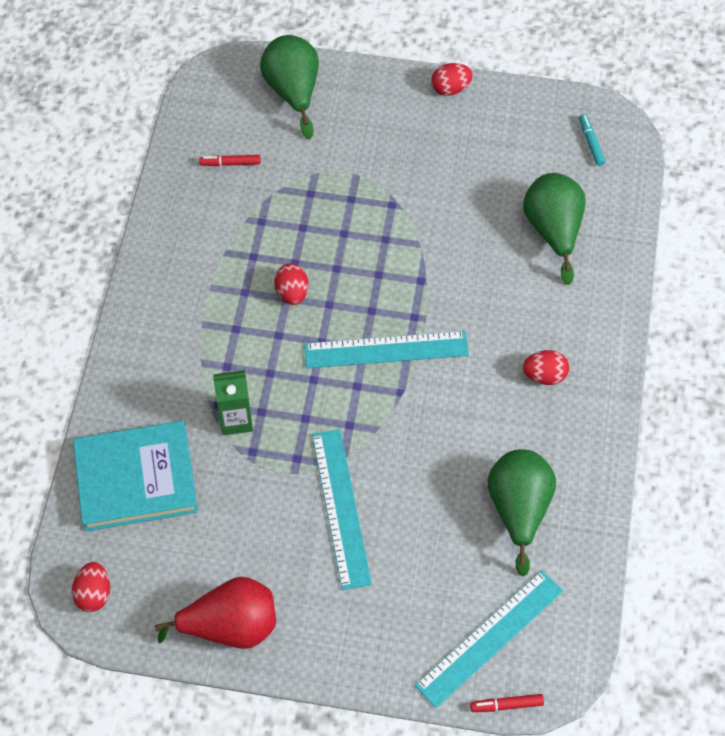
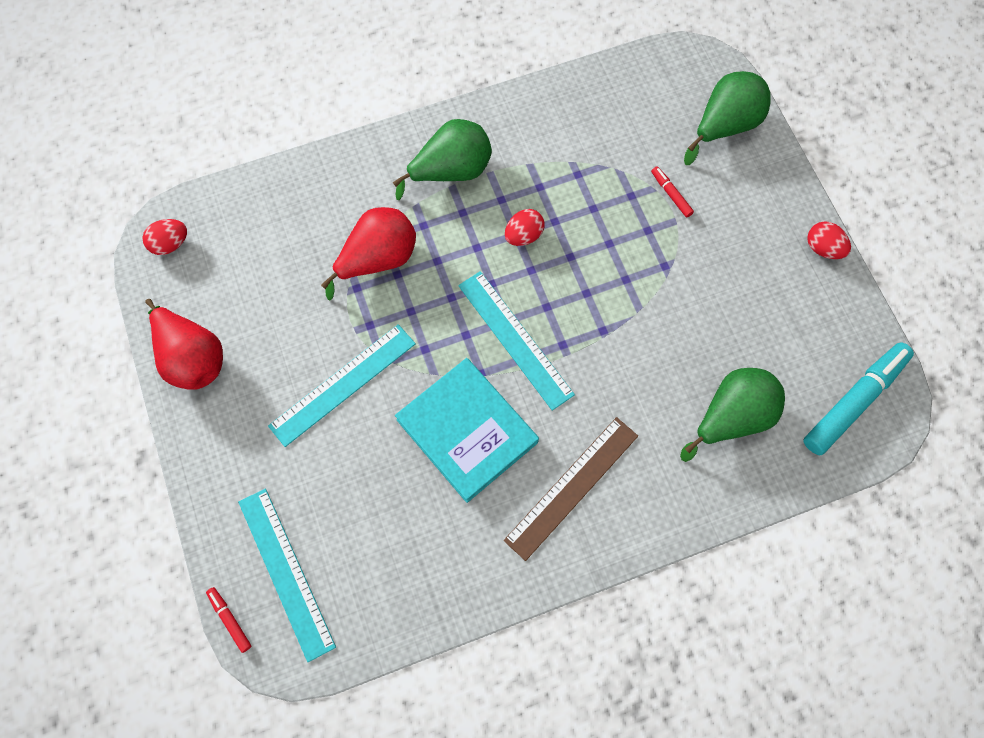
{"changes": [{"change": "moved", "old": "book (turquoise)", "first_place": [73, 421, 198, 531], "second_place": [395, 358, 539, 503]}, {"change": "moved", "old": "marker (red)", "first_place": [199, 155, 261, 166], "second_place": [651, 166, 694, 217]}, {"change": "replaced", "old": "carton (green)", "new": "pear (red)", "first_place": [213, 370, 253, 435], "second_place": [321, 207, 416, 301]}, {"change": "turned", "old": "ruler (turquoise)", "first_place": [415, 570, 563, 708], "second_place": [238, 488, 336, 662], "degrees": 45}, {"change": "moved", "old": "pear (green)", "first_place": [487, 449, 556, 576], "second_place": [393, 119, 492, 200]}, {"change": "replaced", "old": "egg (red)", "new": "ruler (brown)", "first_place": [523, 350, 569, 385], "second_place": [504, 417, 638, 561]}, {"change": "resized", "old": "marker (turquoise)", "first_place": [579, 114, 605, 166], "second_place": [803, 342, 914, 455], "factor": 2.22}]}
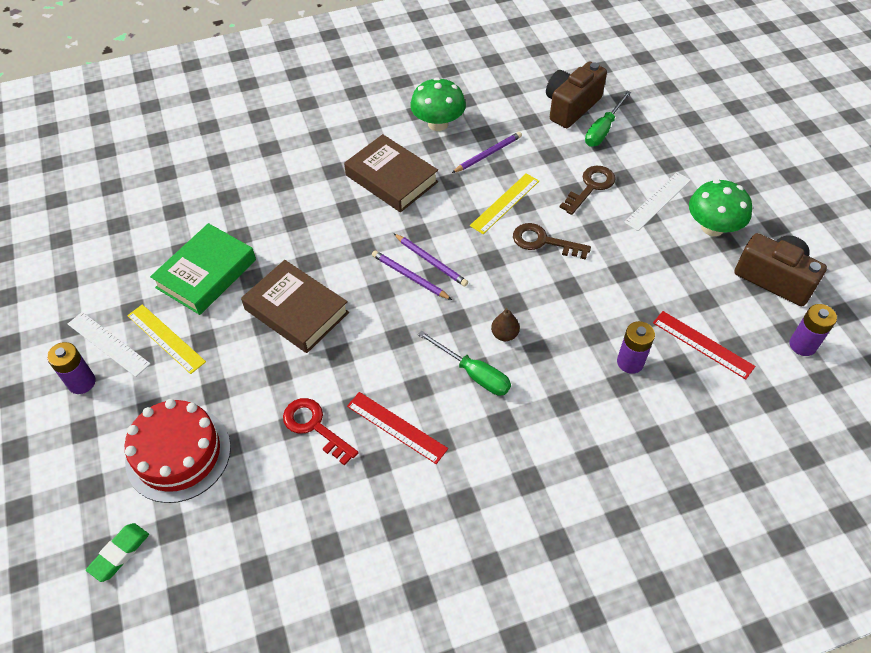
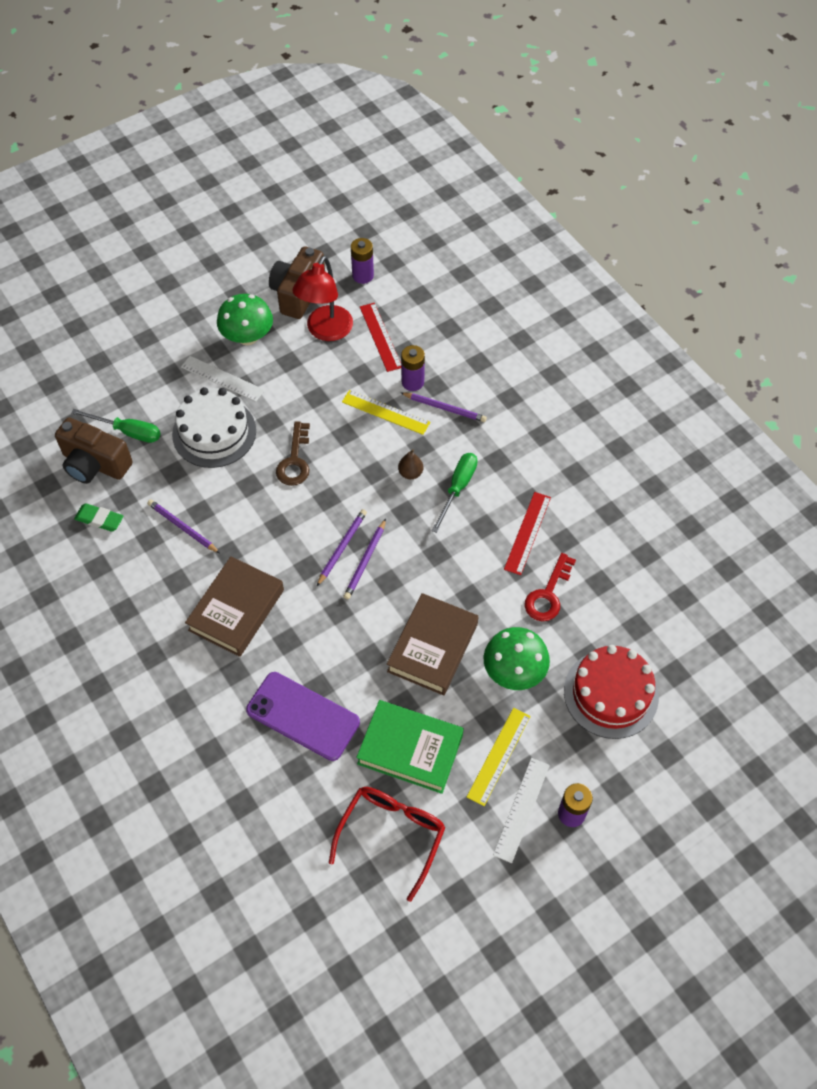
{"changes": [{"change": "moved", "old": "eraser (green)", "first_place": [86, 523, 149, 582], "second_place": [74, 503, 123, 531]}, {"change": "moved", "old": "mushroom (green)", "first_place": [410, 77, 466, 131], "second_place": [484, 627, 550, 690]}, {"change": "moved", "old": "ruler (yellow)", "first_place": [470, 173, 539, 234], "second_place": [342, 390, 430, 435]}, {"change": "replaced", "old": "key (brown)", "new": "cake (white)", "first_place": [560, 166, 615, 215], "second_place": [172, 387, 256, 468]}, {"change": "turned", "old": "ruler (red)", "first_place": [653, 311, 755, 379], "second_place": [360, 303, 401, 372], "degrees": -45}, {"change": "added", "new": "phone (purple)", "second_place": [246, 672, 360, 761]}, {"change": "added", "new": "lamp (red)", "second_place": [292, 256, 353, 341]}, {"change": "added", "new": "glasses (red)", "second_place": [329, 787, 446, 902]}, {"change": "added", "new": "pencil (purple)", "second_place": [400, 392, 487, 422]}]}
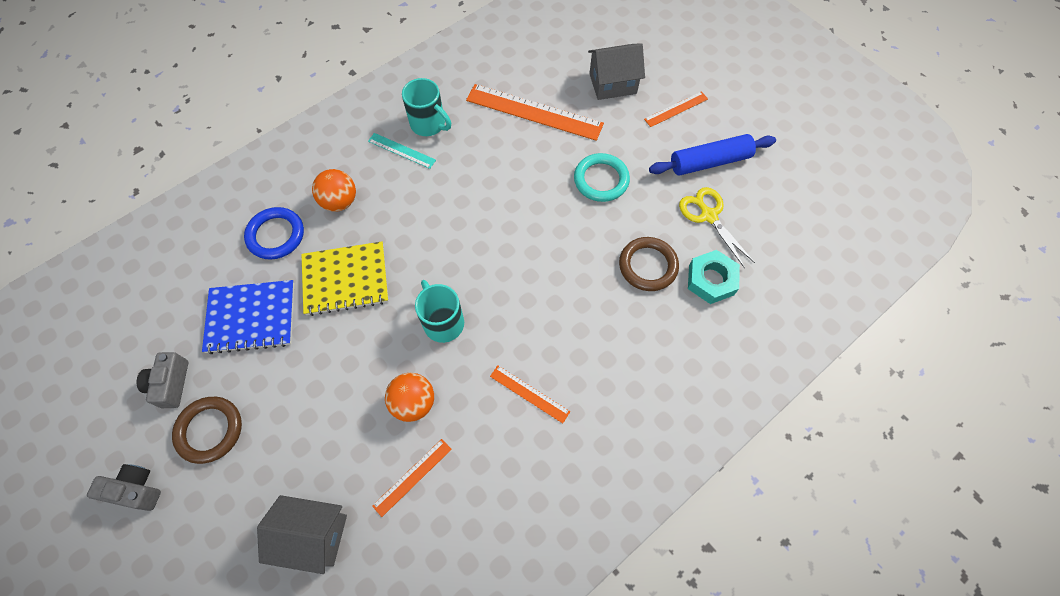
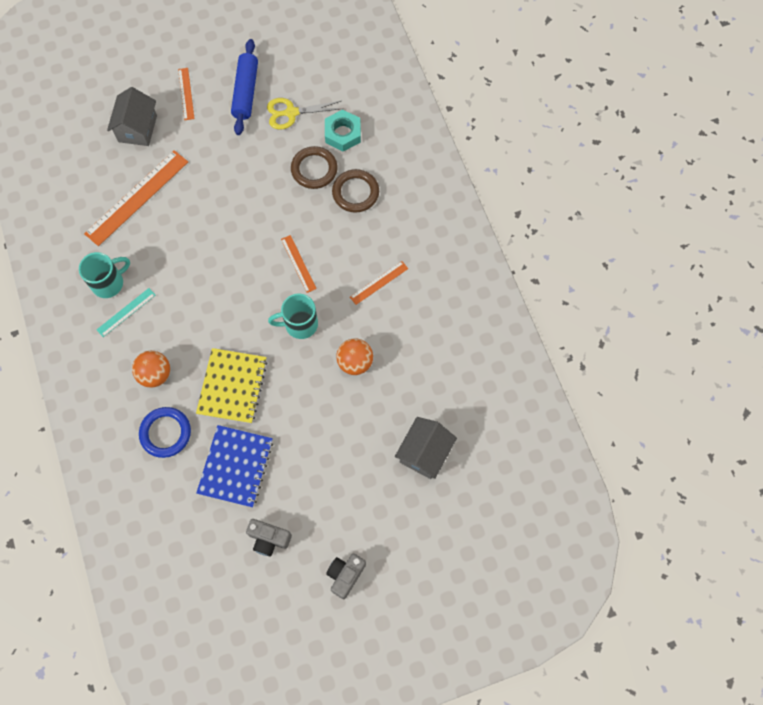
{"changes": [{"change": "moved", "old": "ring (brown)", "first_place": [172, 397, 242, 464], "second_place": [332, 169, 379, 213]}, {"change": "moved", "old": "ruler (orange)", "first_place": [372, 439, 452, 517], "second_place": [281, 235, 317, 293]}, {"change": "removed", "old": "ring (turquoise)", "first_place": [574, 153, 630, 202]}]}
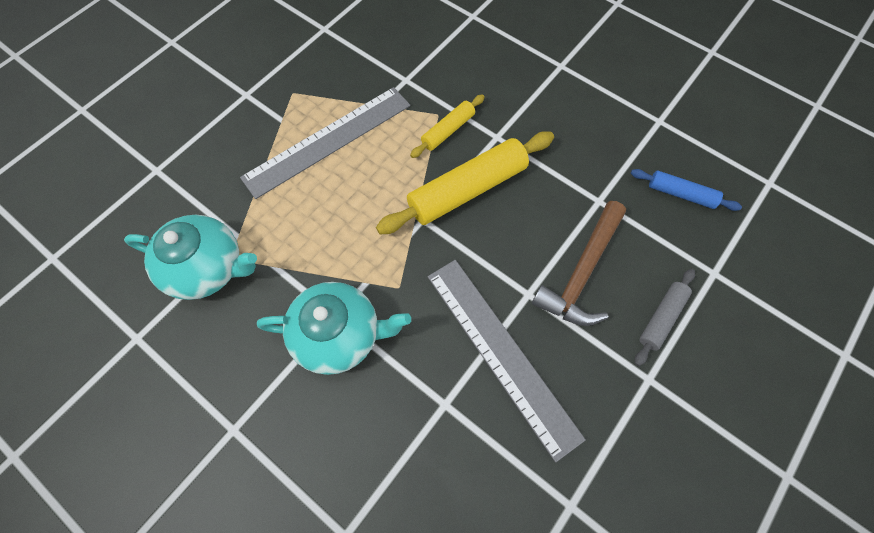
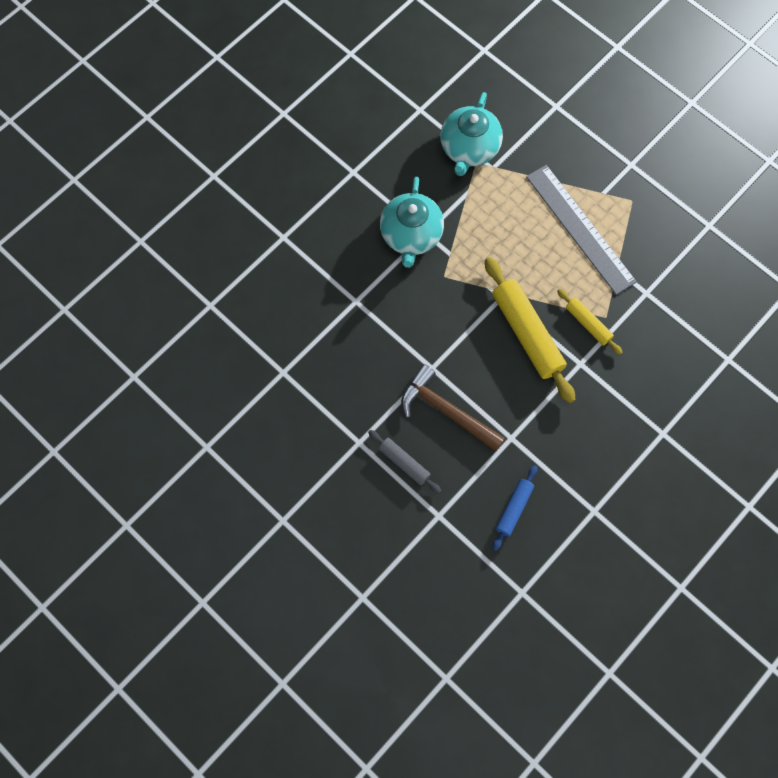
{"changes": [{"change": "removed", "old": "ruler (grey)", "first_place": [428, 260, 586, 462]}]}
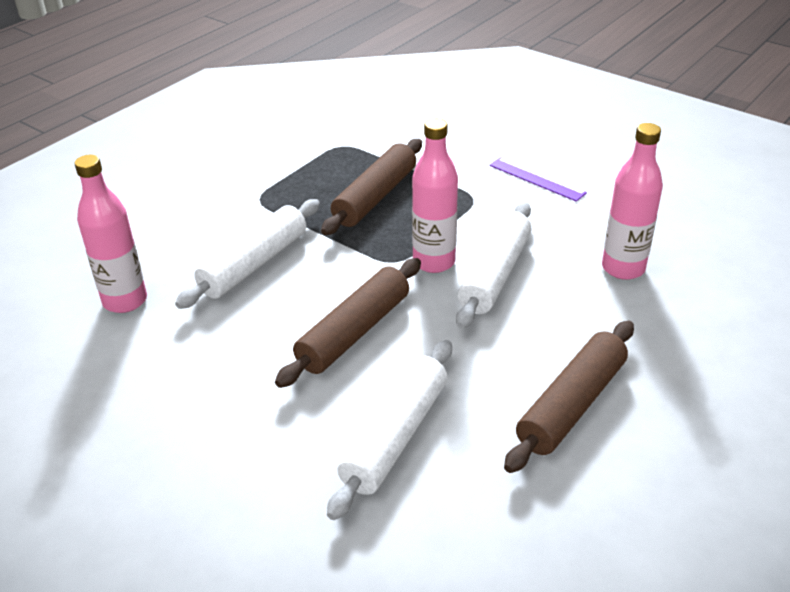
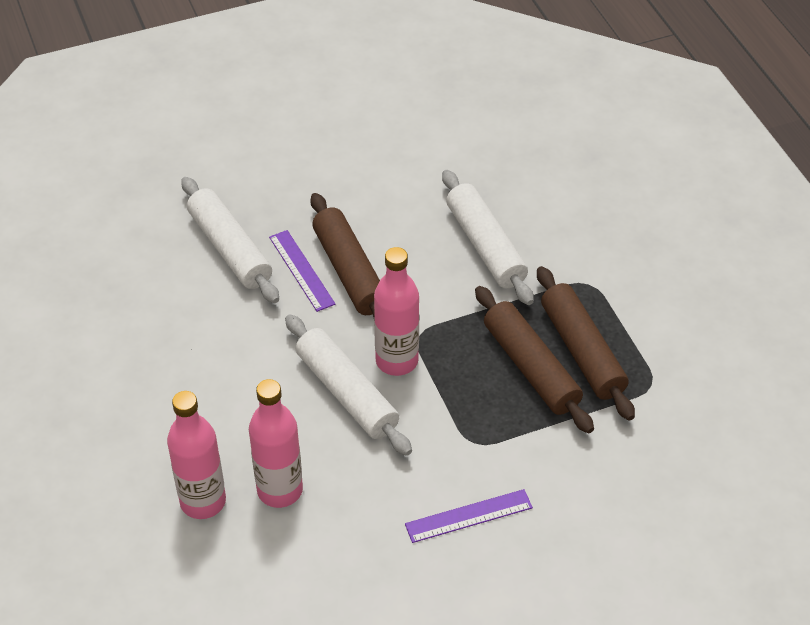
{"changes": [{"change": "moved", "old": "bottle (pink)", "first_place": [75, 155, 147, 313], "second_place": [167, 391, 226, 519]}, {"change": "moved", "old": "rolling pin (brown)", "first_place": [504, 320, 634, 473], "second_place": [537, 266, 635, 421]}, {"change": "added", "new": "ruler (purple)", "second_place": [269, 230, 335, 312]}]}
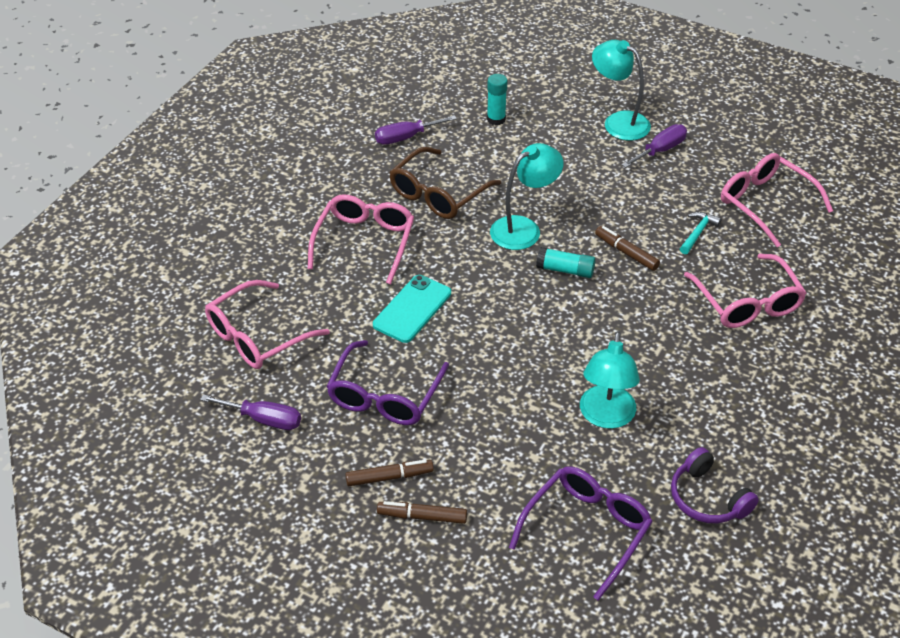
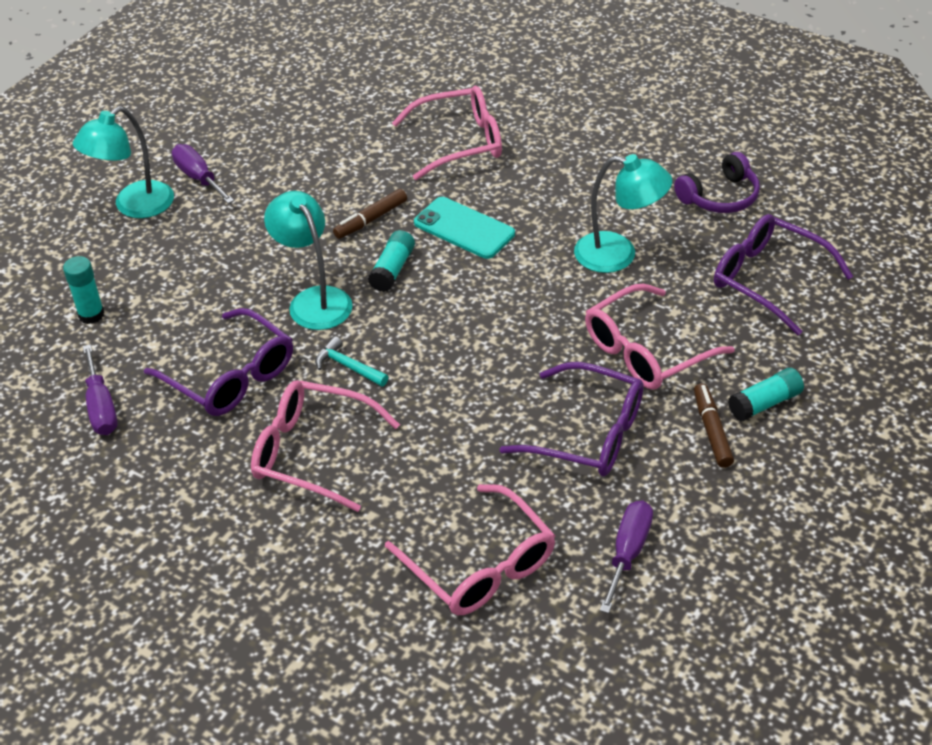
{"changes": [{"change": "moved", "old": "phone (turquoise)", "first_place": [373, 275, 451, 343], "second_place": [414, 197, 515, 259]}, {"change": "replaced", "old": "marker (brown)", "new": "glue stick (turquoise)", "first_place": [377, 501, 467, 524], "second_place": [728, 368, 804, 421]}, {"change": "recoloured", "old": "glasses (brown)", "new": "glasses (purple)", "first_place": [389, 147, 501, 219], "second_place": [144, 308, 293, 416]}, {"change": "moved", "old": "hammer (turquoise)", "first_place": [680, 212, 721, 254], "second_place": [315, 336, 388, 387]}, {"change": "moved", "old": "glasses (pink)", "first_place": [721, 153, 833, 247], "second_place": [585, 284, 735, 390]}]}
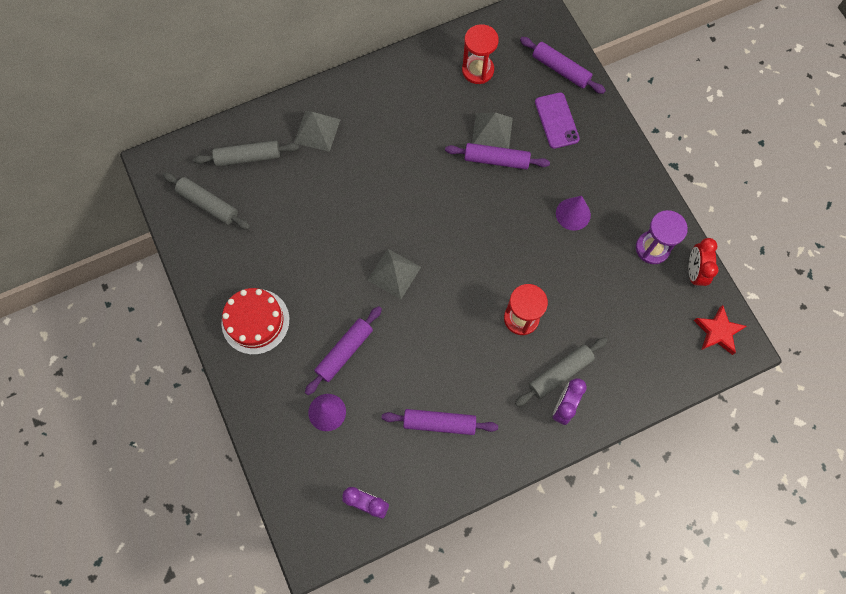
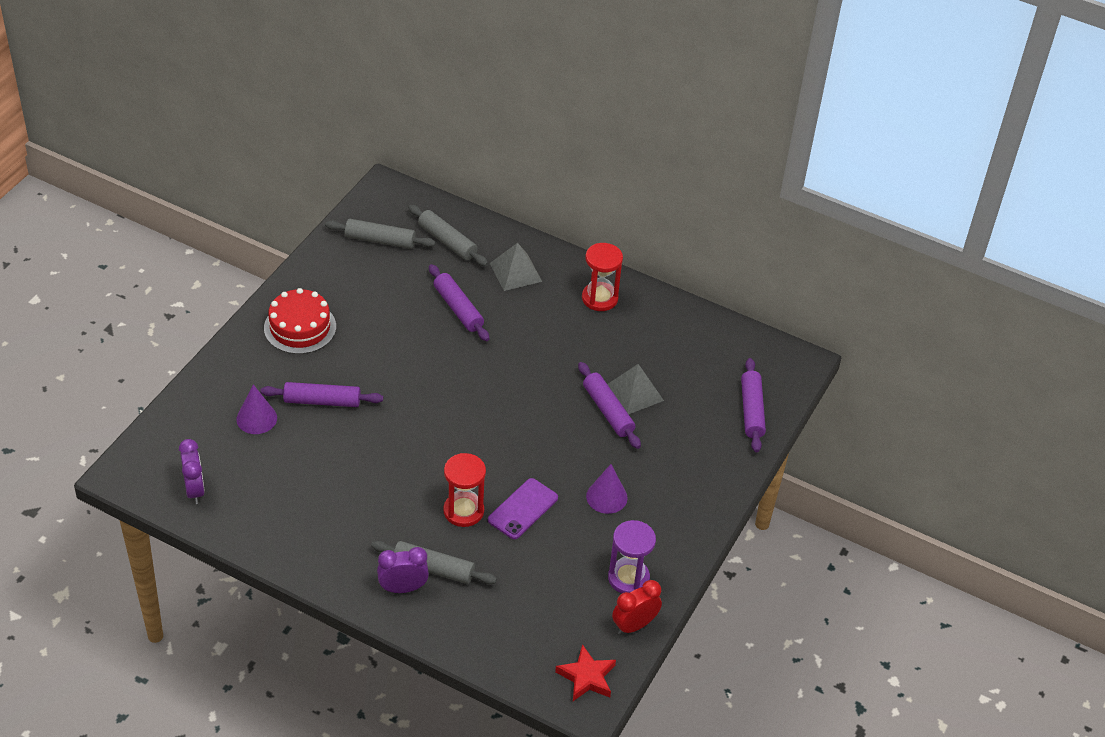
{"changes": [{"change": "turned", "old": "rolling pin (grey)", "first_place": [163, 172, 250, 230], "second_place": [325, 219, 435, 249], "degrees": -75}, {"change": "removed", "old": "pyramid (grey)", "first_place": [367, 249, 421, 299]}, {"change": "moved", "old": "rolling pin (purple)", "first_place": [382, 409, 498, 435], "second_place": [429, 264, 489, 341]}, {"change": "moved", "old": "hourglass (red)", "first_place": [462, 24, 499, 84], "second_place": [582, 243, 623, 311]}, {"change": "moved", "old": "phone (purple)", "first_place": [535, 92, 580, 149], "second_place": [488, 478, 558, 539]}]}
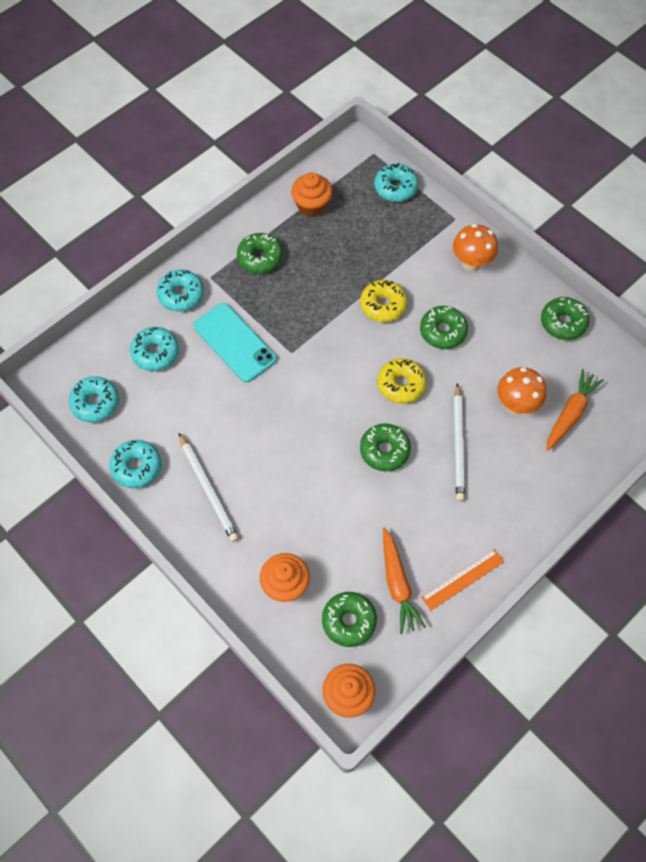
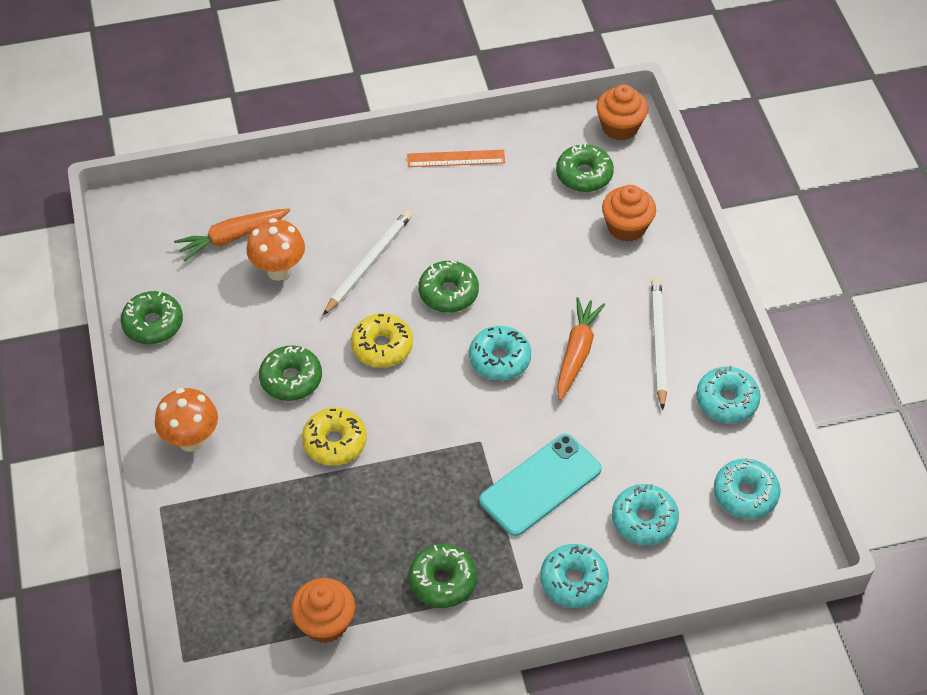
{"changes": [{"change": "turned", "old": "phone (turquoise)", "first_place": [194, 303, 277, 383], "second_place": [479, 434, 602, 536], "degrees": 60}, {"change": "moved", "old": "donut (turquoise)", "first_place": [374, 163, 419, 202], "second_place": [469, 326, 531, 380]}, {"change": "moved", "old": "carrot (orange)", "first_place": [383, 527, 426, 634], "second_place": [557, 297, 605, 400]}]}
